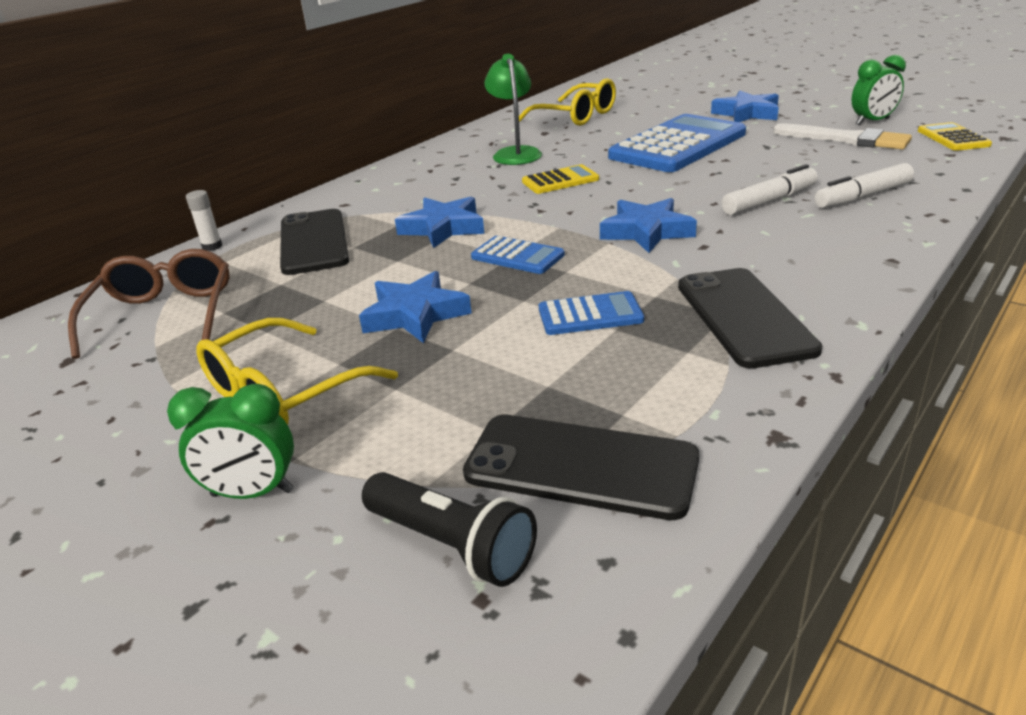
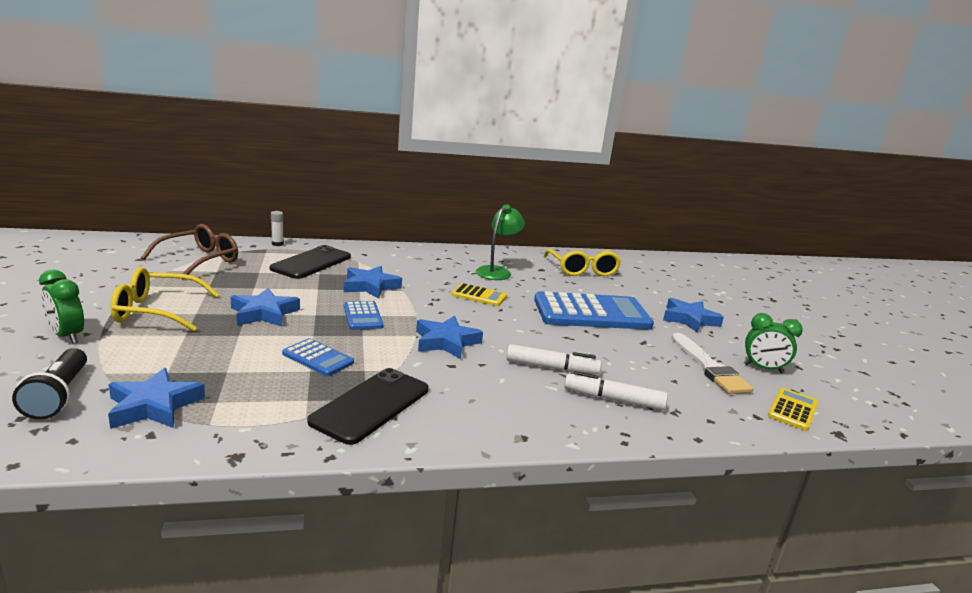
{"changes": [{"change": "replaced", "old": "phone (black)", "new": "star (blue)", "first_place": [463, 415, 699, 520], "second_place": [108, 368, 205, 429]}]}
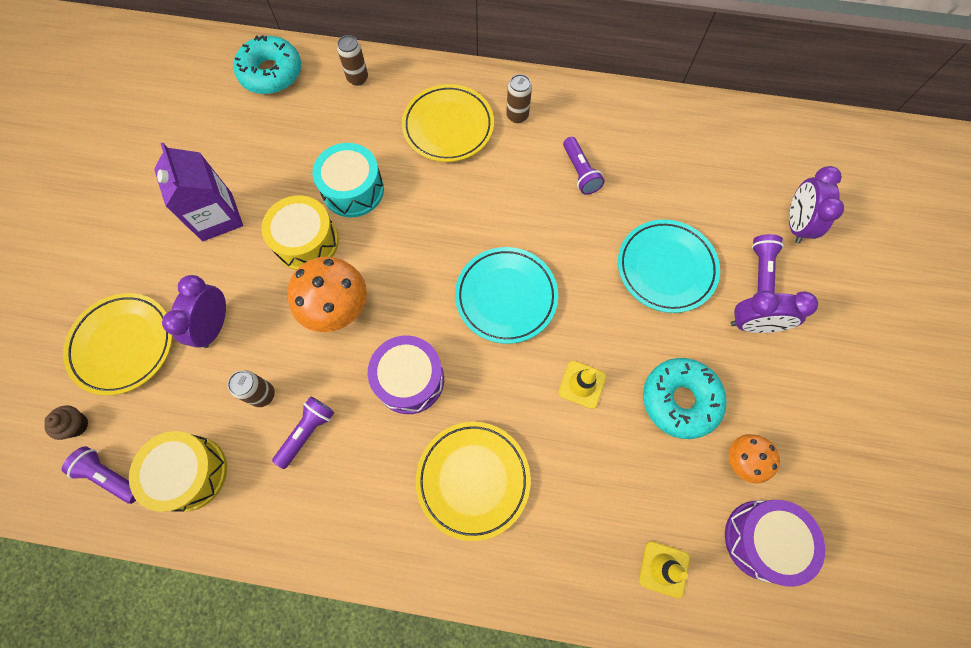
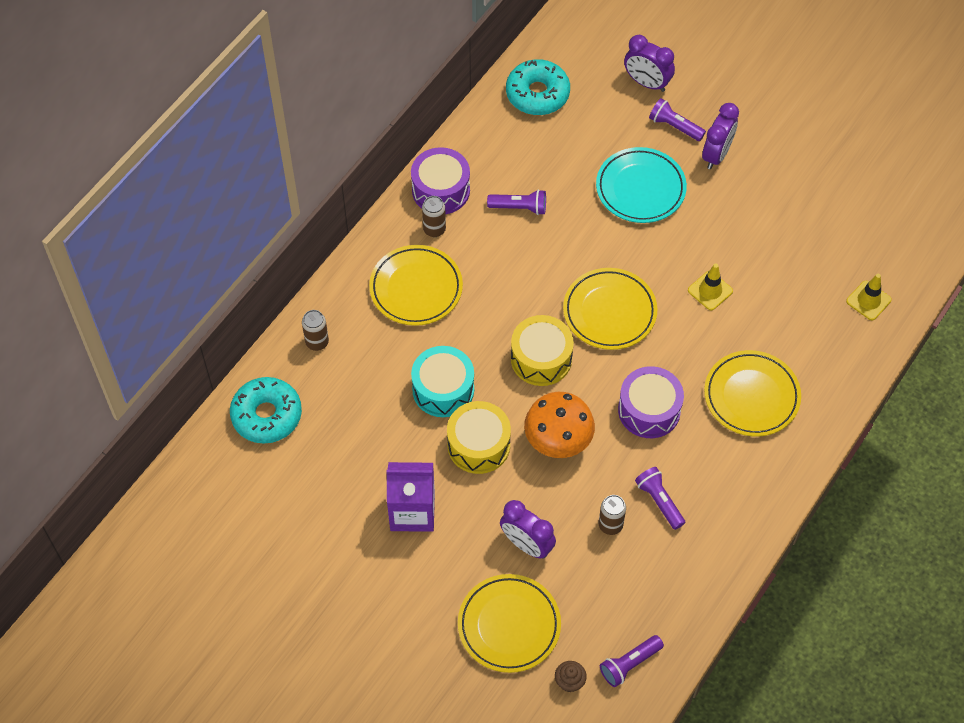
{"changes": [{"change": "moved", "old": "drum (yellow)", "first_place": [129, 431, 227, 512], "second_place": [511, 315, 574, 386]}, {"change": "recoloured", "old": "plate (turquoise)", "new": "plate (yellow)", "first_place": [455, 247, 558, 344], "second_place": [563, 268, 657, 350]}, {"change": "moved", "old": "donut (turquoise)", "first_place": [643, 358, 727, 439], "second_place": [506, 59, 570, 115]}, {"change": "moved", "old": "drum (purple)", "first_place": [725, 500, 825, 587], "second_place": [411, 147, 470, 214]}, {"change": "removed", "old": "mushroom (orange)", "first_place": [729, 434, 780, 484]}]}
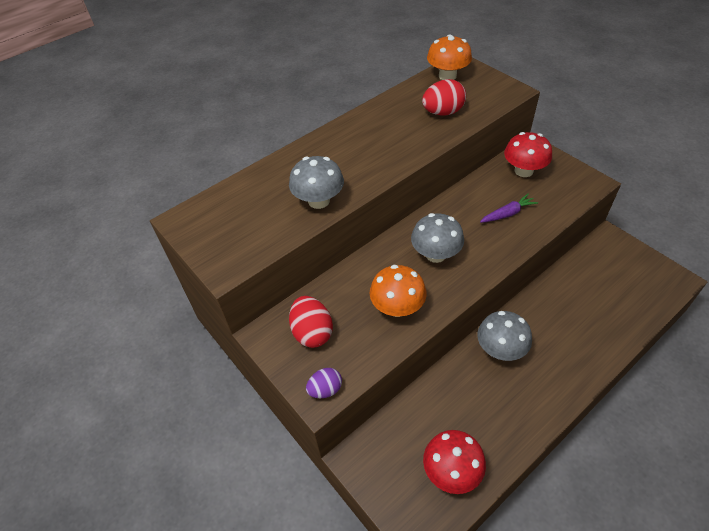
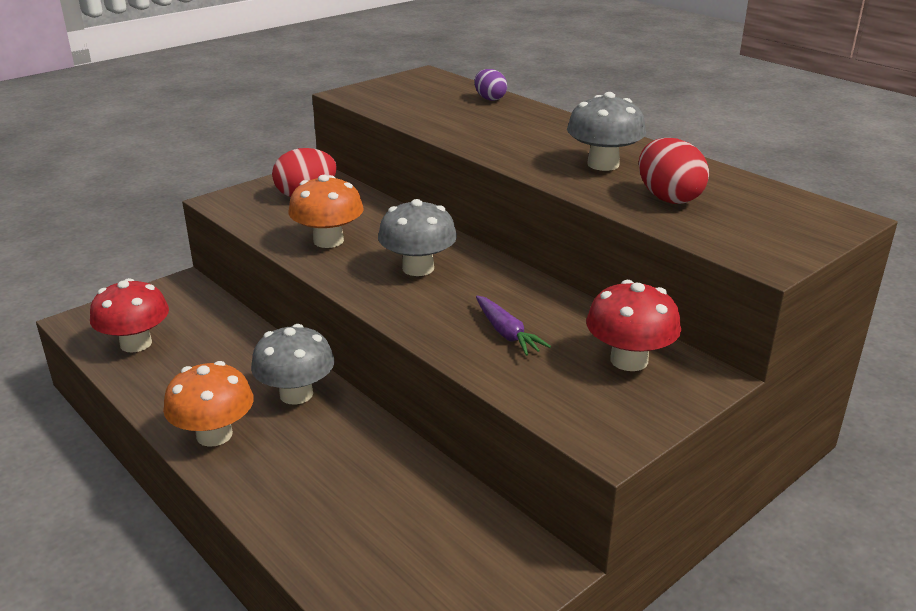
{"changes": [{"change": "moved", "old": "mushroom (grey)", "first_place": [289, 156, 344, 209], "second_place": [567, 92, 646, 171]}, {"change": "moved", "old": "egg (purple)", "first_place": [306, 368, 342, 398], "second_place": [474, 69, 507, 101]}, {"change": "moved", "old": "mushroom (orange)", "first_place": [427, 34, 472, 80], "second_place": [163, 361, 254, 447]}]}
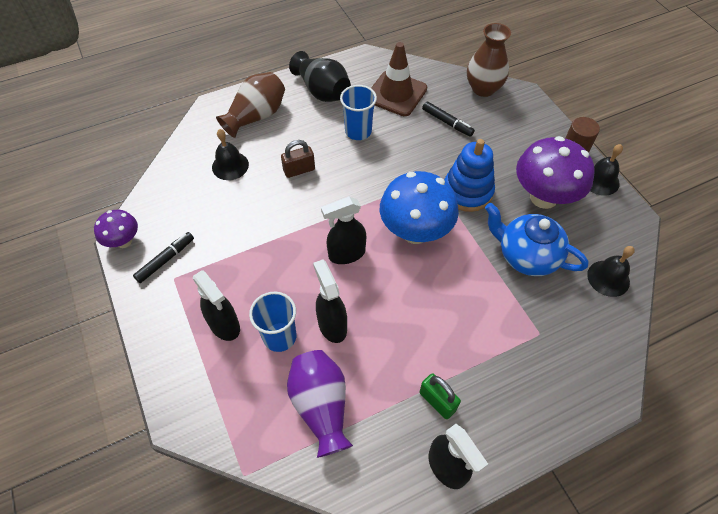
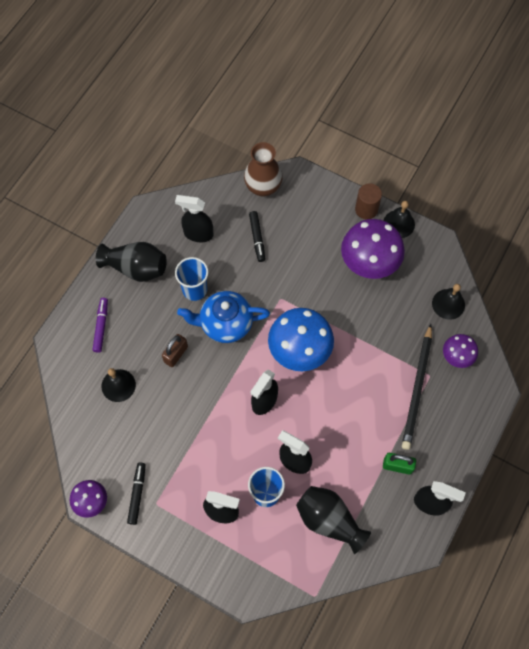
{"changes": [{"change": "replaced", "old": "vase (brown)", "new": "marker (purple)", "first_place": [216, 72, 285, 138], "second_place": [93, 298, 108, 353]}, {"change": "recoloured", "old": "vase (purple)", "new": "vase (black)", "first_place": [287, 350, 353, 458], "second_place": [296, 486, 371, 554]}, {"change": "replaced", "old": "traffic cone (brown)", "new": "spray bottle (black)", "first_place": [371, 42, 427, 116], "second_place": [175, 195, 213, 242]}, {"change": "turned", "old": "marker (black)", "first_place": [422, 101, 475, 137], "second_place": [249, 211, 265, 262], "degrees": 75}, {"change": "removed", "old": "stacking toy (blue)", "first_place": [444, 139, 495, 212]}, {"change": "moved", "old": "teapot (blue)", "first_place": [485, 203, 589, 276], "second_place": [177, 291, 270, 343]}, {"change": "added", "new": "pencil (black)", "second_place": [402, 324, 432, 450]}, {"change": "added", "new": "mushroom (purple)", "second_place": [443, 334, 478, 368]}]}
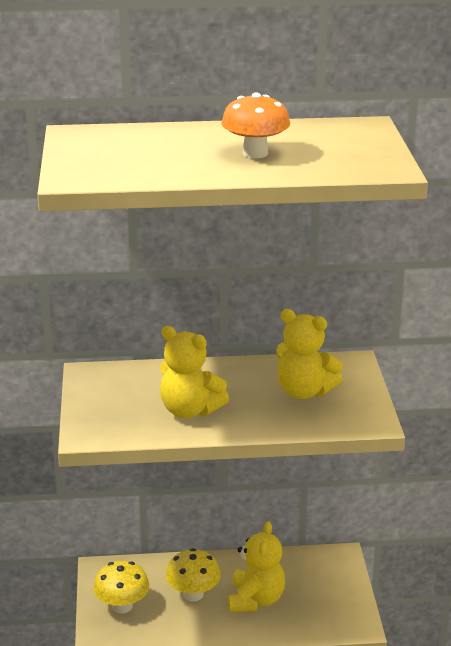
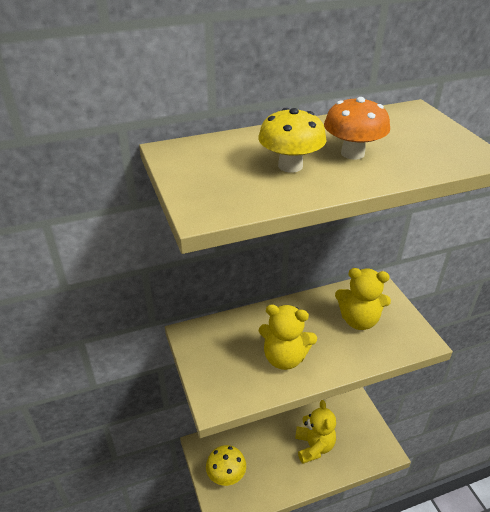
{"changes": [{"change": "moved", "old": "mushroom (yellow)", "first_place": [166, 548, 221, 602], "second_place": [258, 108, 327, 173]}]}
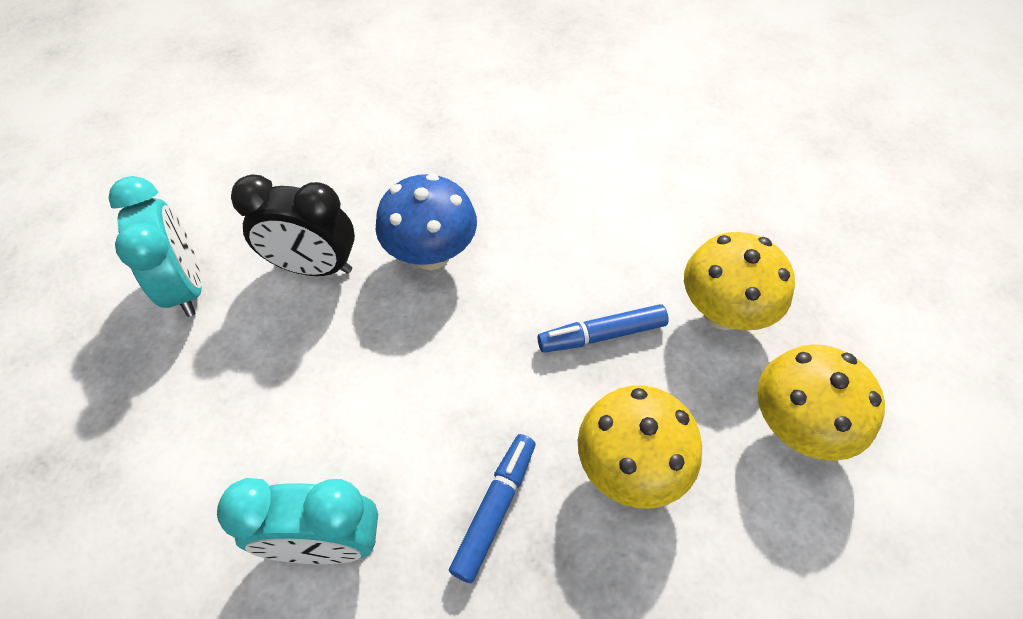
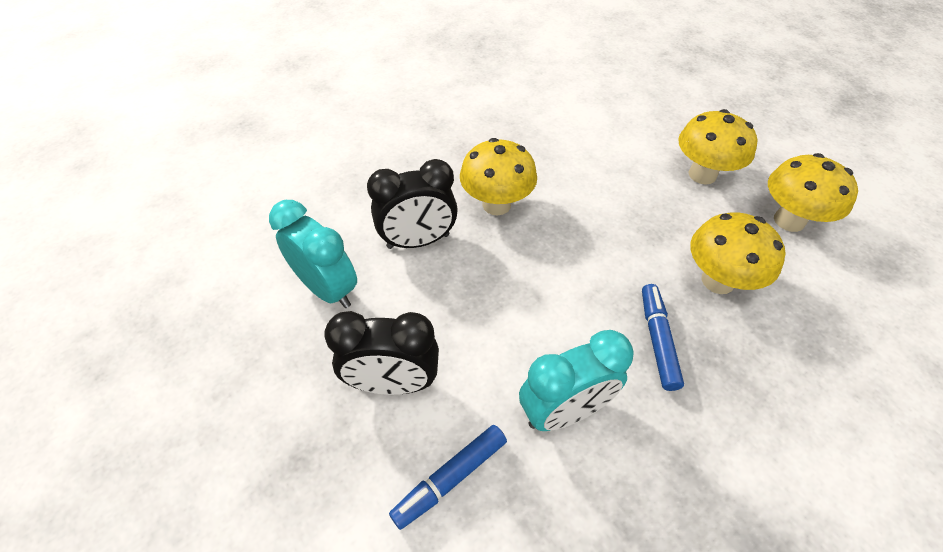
{"changes": [{"change": "recoloured", "old": "mushroom (blue)", "new": "mushroom (yellow)", "first_place": [376, 174, 477, 270], "second_place": [460, 138, 537, 215]}, {"change": "moved", "old": "marker (blue)", "first_place": [538, 304, 669, 353], "second_place": [389, 425, 507, 530]}, {"change": "added", "new": "clock (black)", "second_place": [324, 311, 439, 395]}]}
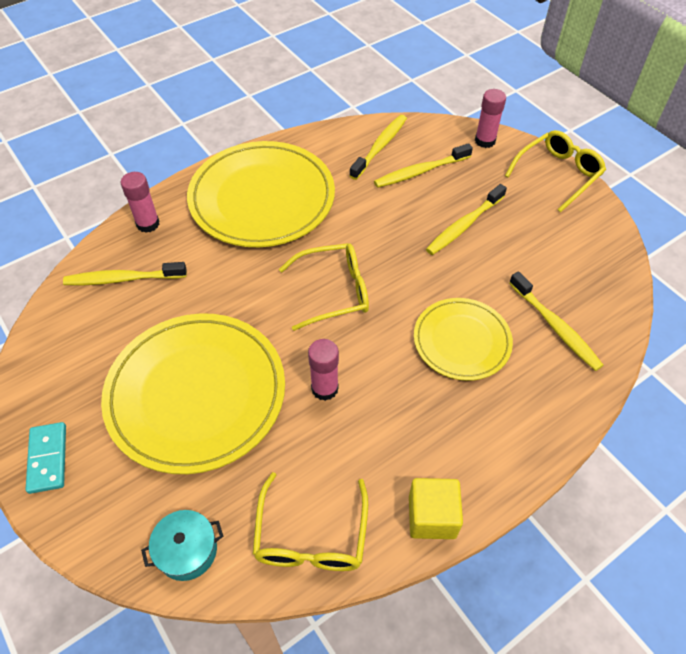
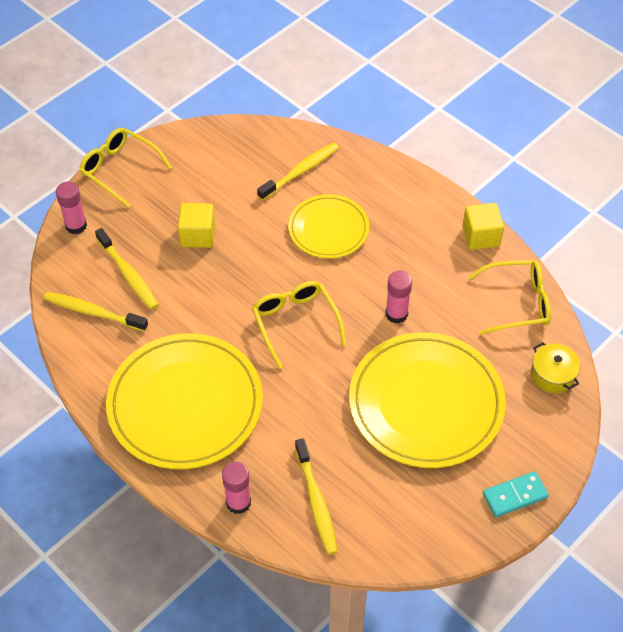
{"changes": [{"change": "recoloured", "old": "pot (turquoise)", "new": "pot (yellow)", "first_place": [141, 510, 223, 581], "second_place": [531, 342, 580, 394]}, {"change": "replaced", "old": "toothbrush (yellow)", "new": "cube (yellow)", "first_place": [426, 184, 507, 255], "second_place": [178, 203, 215, 248]}]}
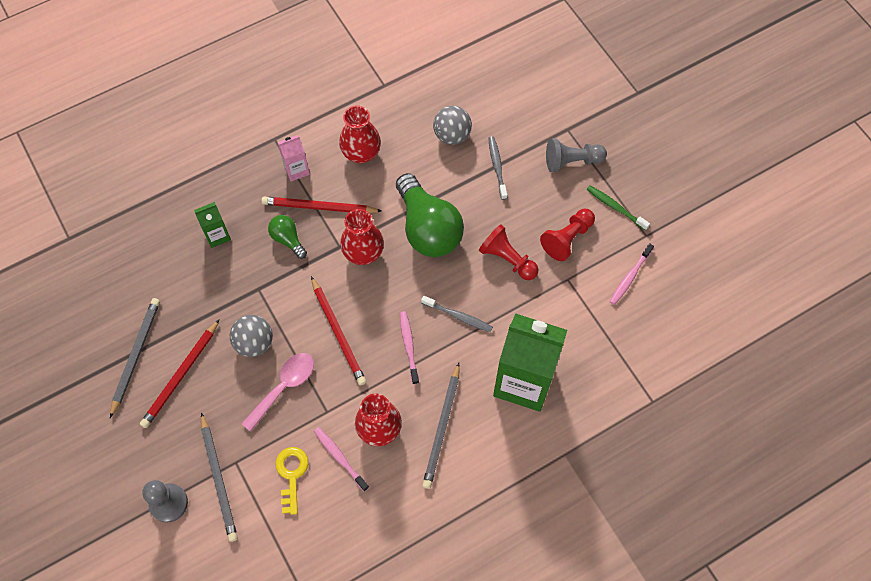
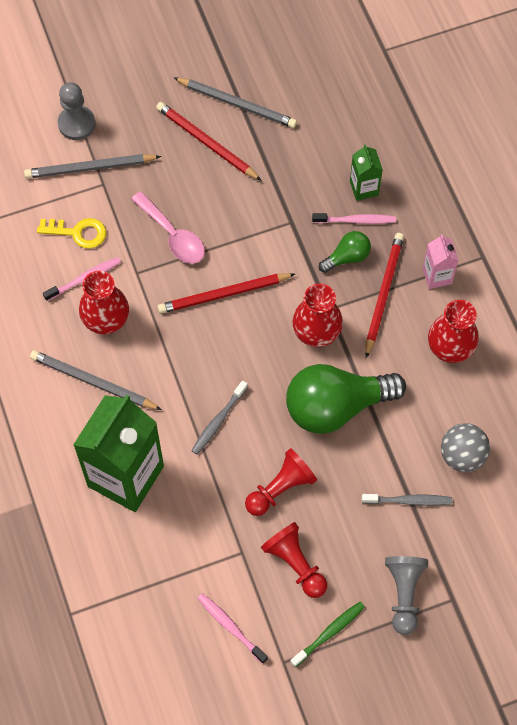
{"changes": [{"change": "removed", "old": "ball (grey)", "first_place": [230, 315, 273, 357]}, {"change": "moved", "old": "toothbrush (pink)", "first_place": [400, 311, 419, 384], "second_place": [312, 213, 396, 224]}]}
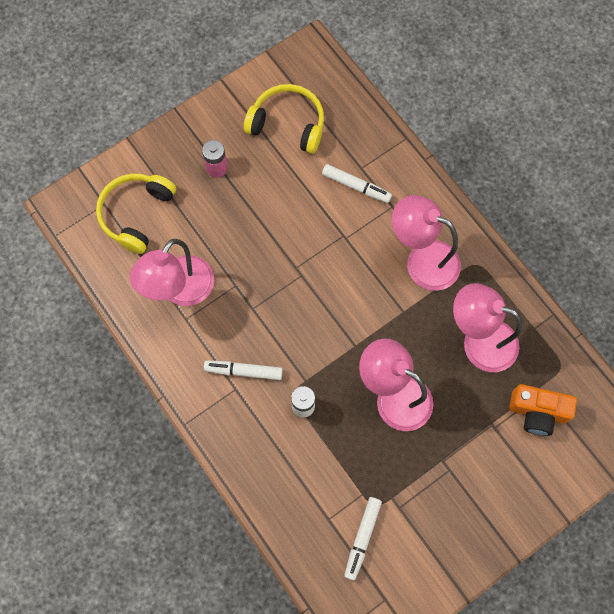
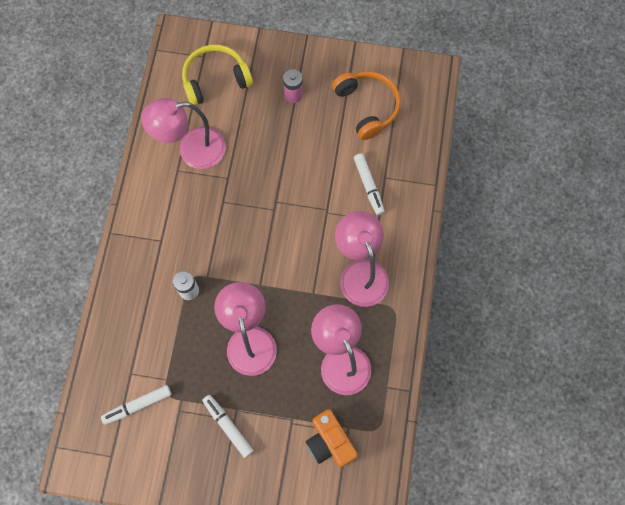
{"changes": [{"change": "moved", "old": "marker (white)", "first_place": [204, 361, 283, 380], "second_place": [202, 395, 254, 458]}, {"change": "recoloured", "old": "headphones (yellow)", "new": "headphones (orange)", "first_place": [244, 84, 324, 154], "second_place": [332, 72, 401, 140]}]}
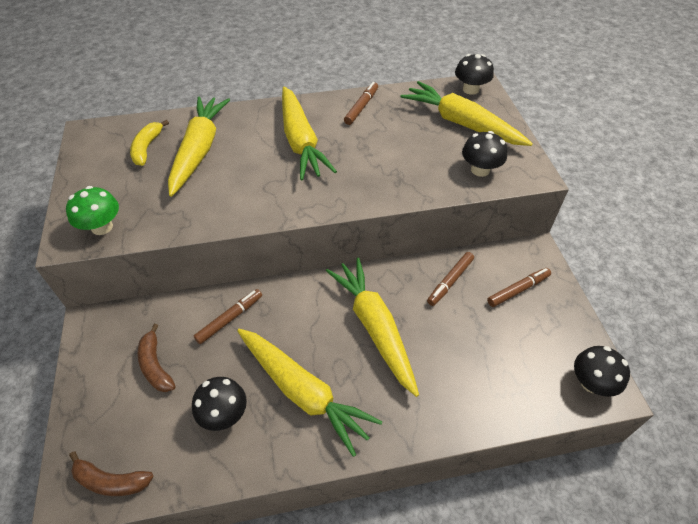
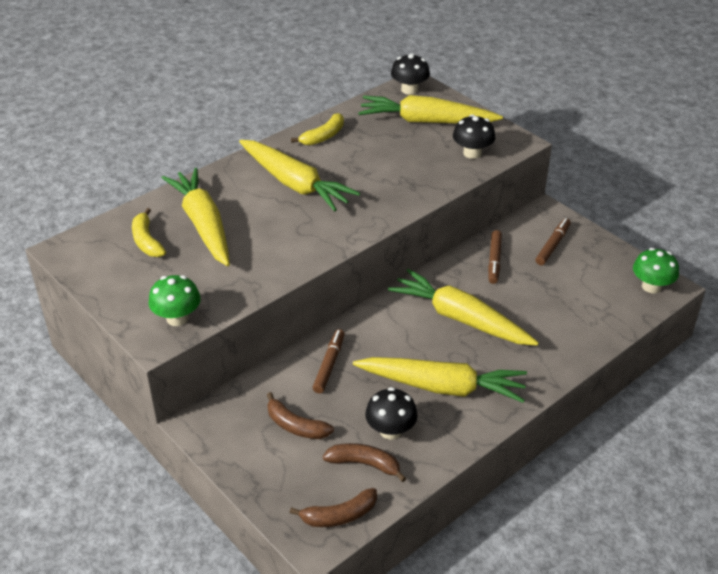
{"changes": [{"change": "replaced", "old": "marker (brown)", "new": "banana (yellow)", "first_place": [344, 82, 378, 125], "second_place": [291, 113, 344, 145]}, {"change": "recoloured", "old": "mushroom (black)", "new": "mushroom (green)", "first_place": [574, 346, 630, 397], "second_place": [633, 248, 679, 293]}, {"change": "added", "new": "banana (brown)", "second_place": [323, 443, 406, 482]}]}
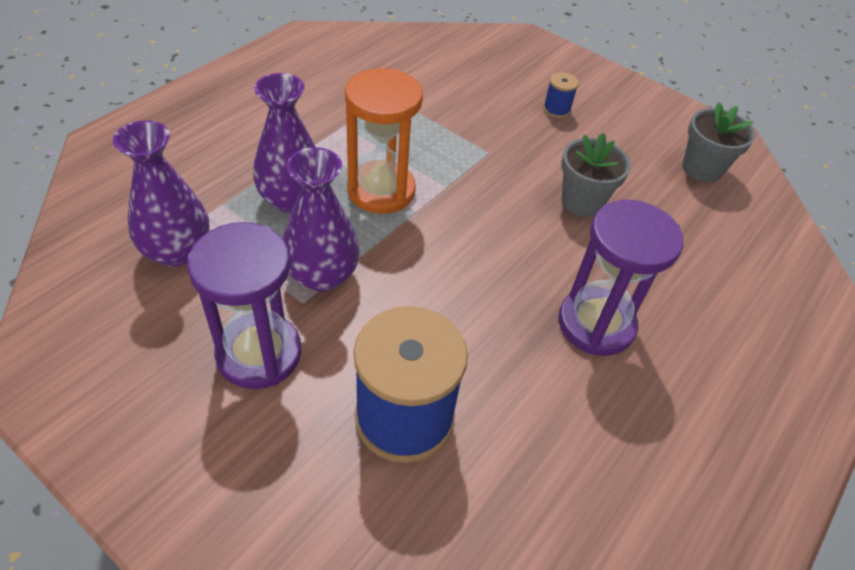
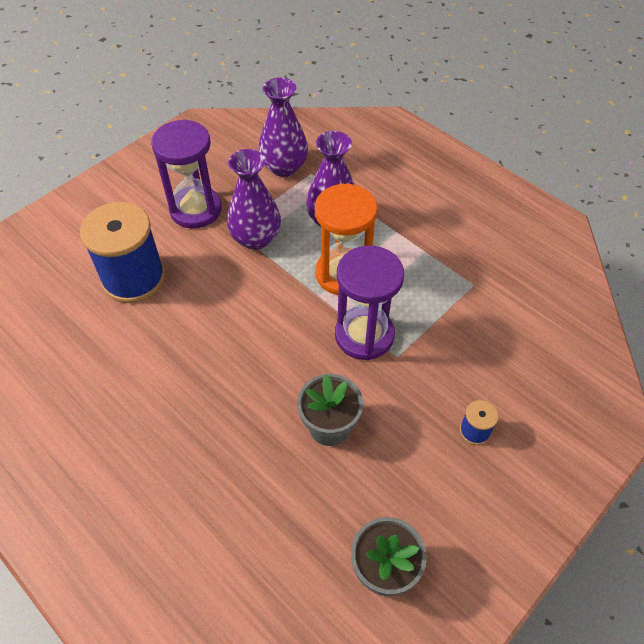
{"changes": [{"change": "moved", "old": "hourglass (purple)", "first_place": [559, 200, 684, 356], "second_place": [335, 246, 404, 360]}]}
